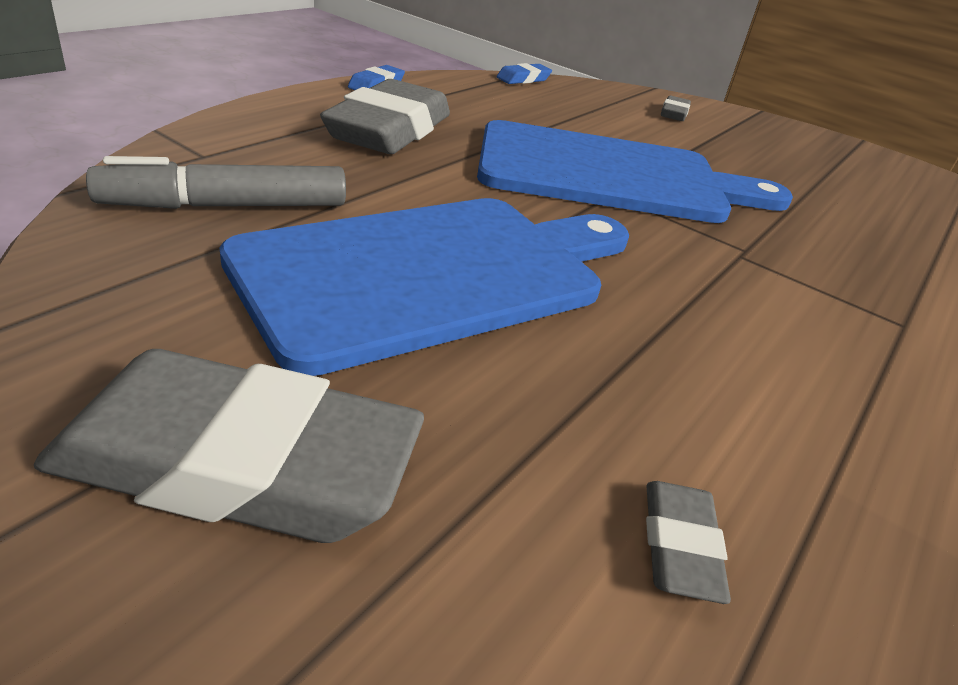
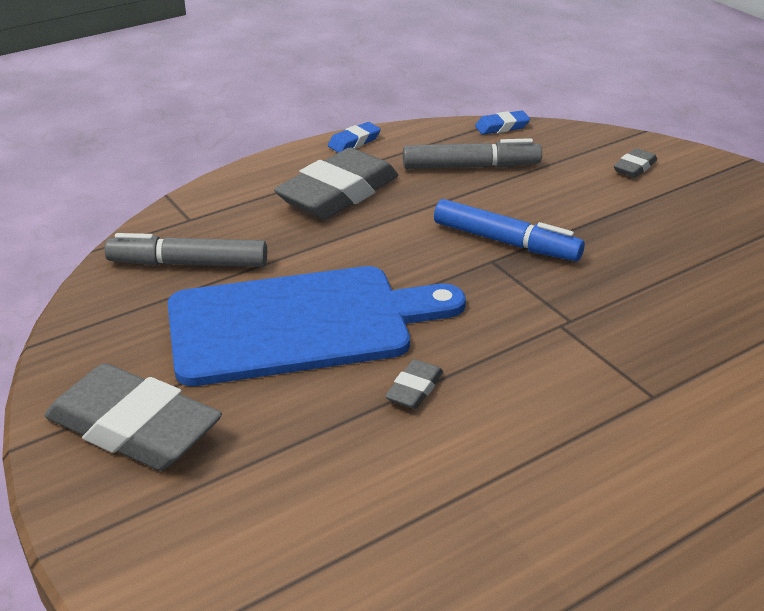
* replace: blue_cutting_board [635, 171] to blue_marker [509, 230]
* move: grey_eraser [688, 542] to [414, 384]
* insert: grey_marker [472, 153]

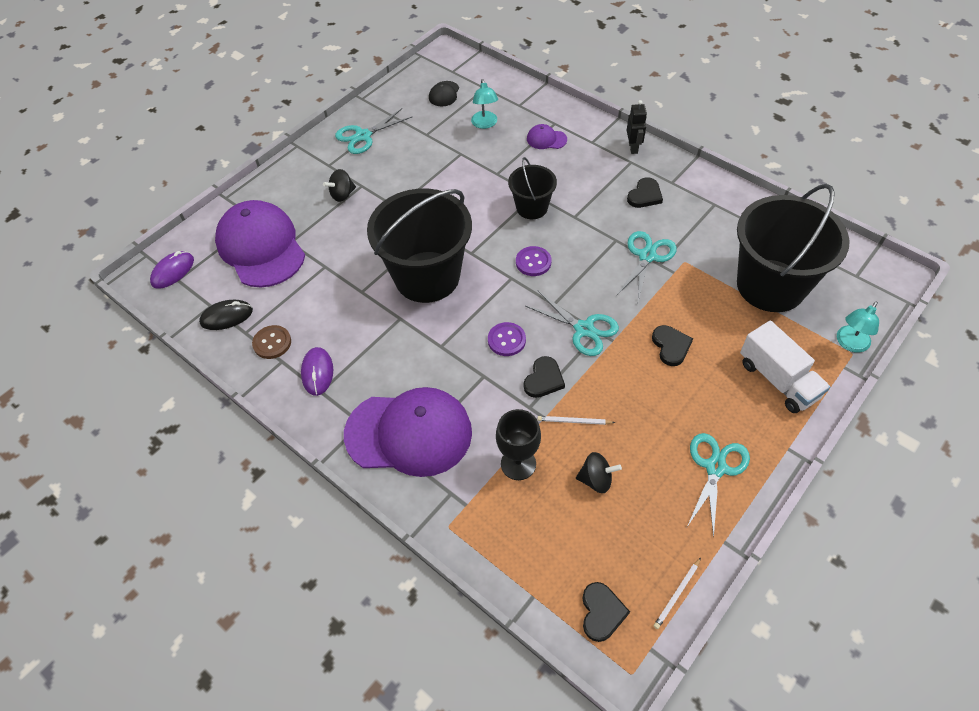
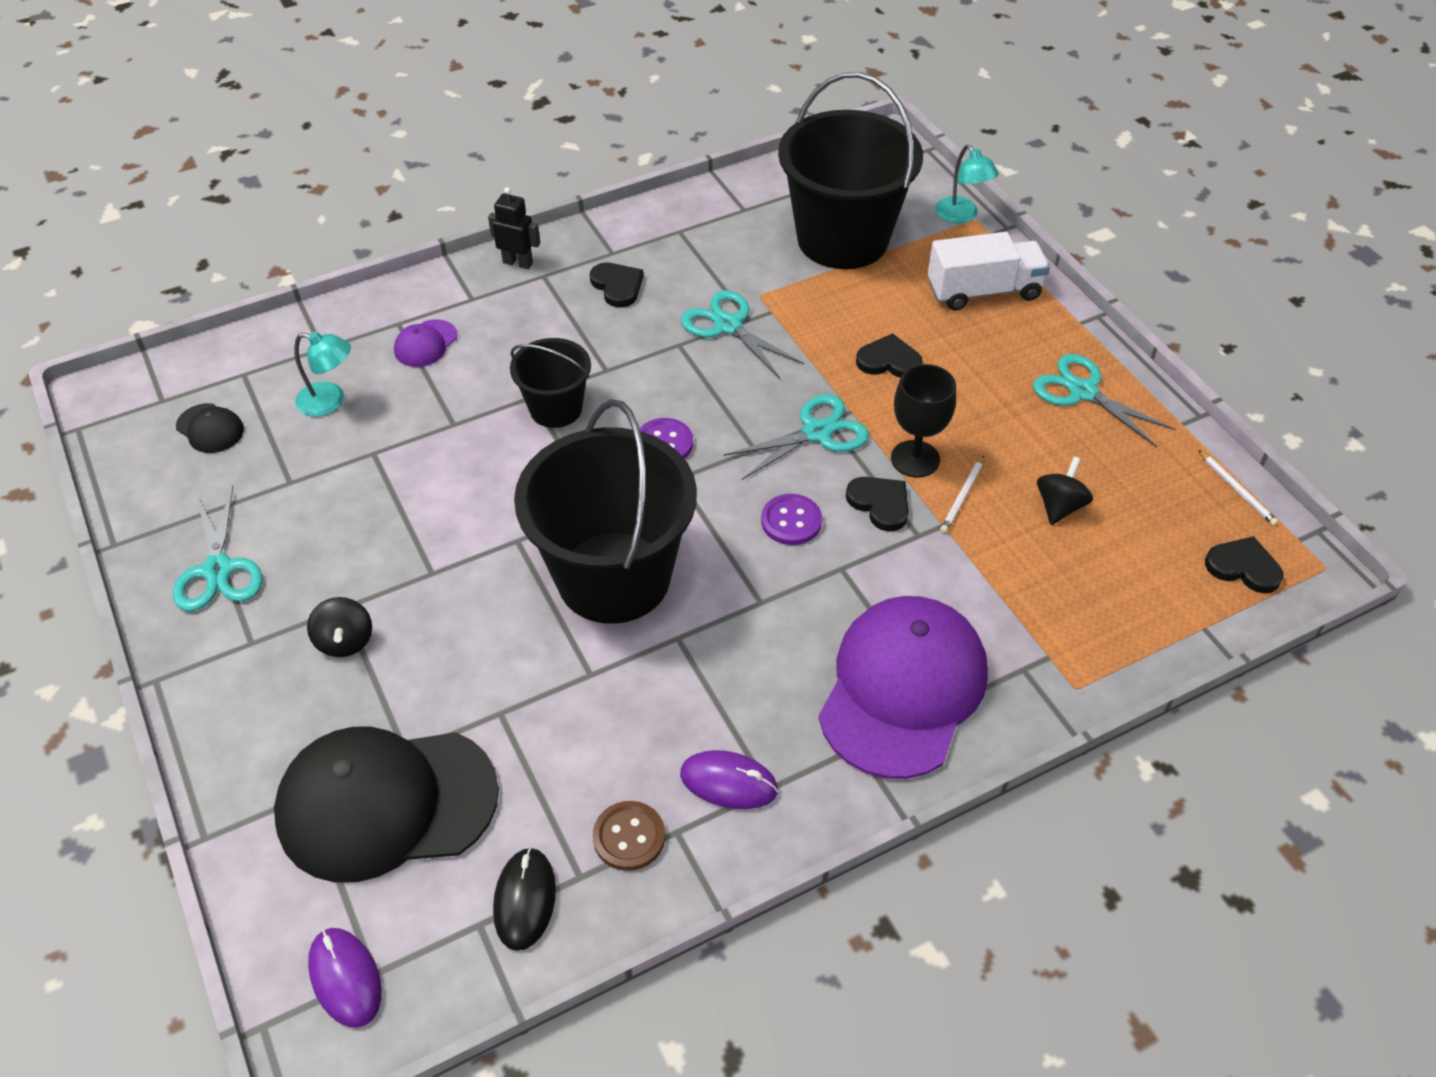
* recolor: purple_cap [260, 243] to black_cap [386, 804]
* move: black_goblet [518, 444] to [923, 421]

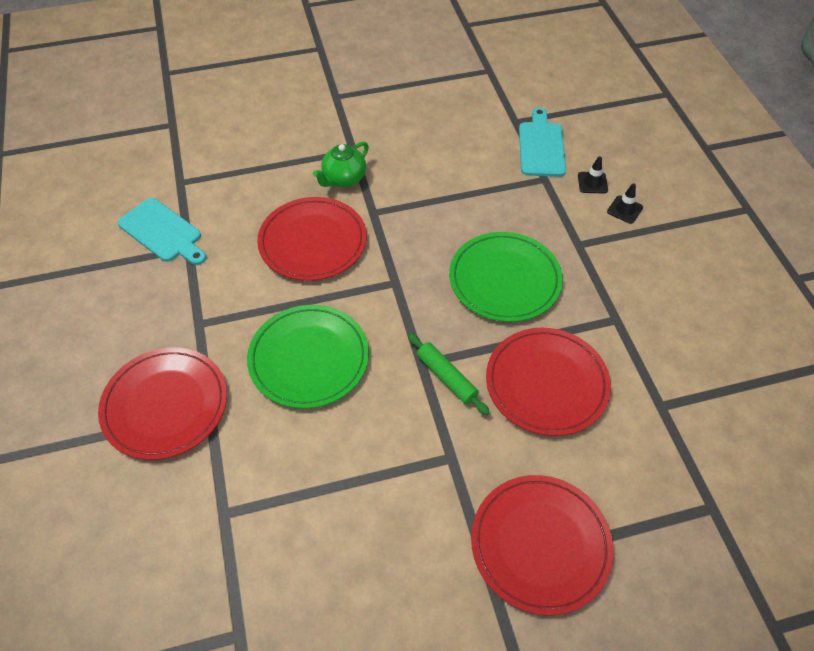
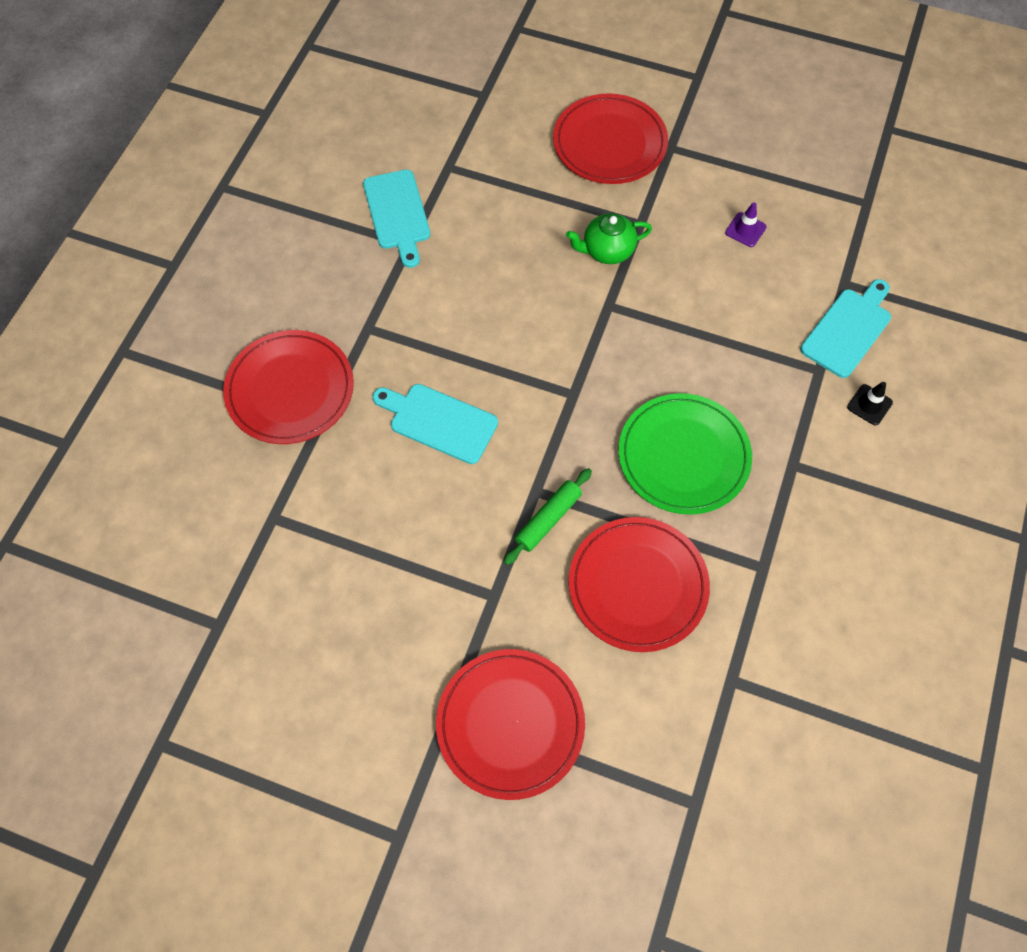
* delete: black_traffic_cone [625, 203]
* move: red_plate [312, 239] to [610, 138]
* replace: green_plate [308, 357] to turquoise_cutting_board [435, 424]
* rotate: green_rolling_pin [449, 374] = [548, 516] 45 degrees clockwise
* insert: purple_traffic_cone [746, 224]

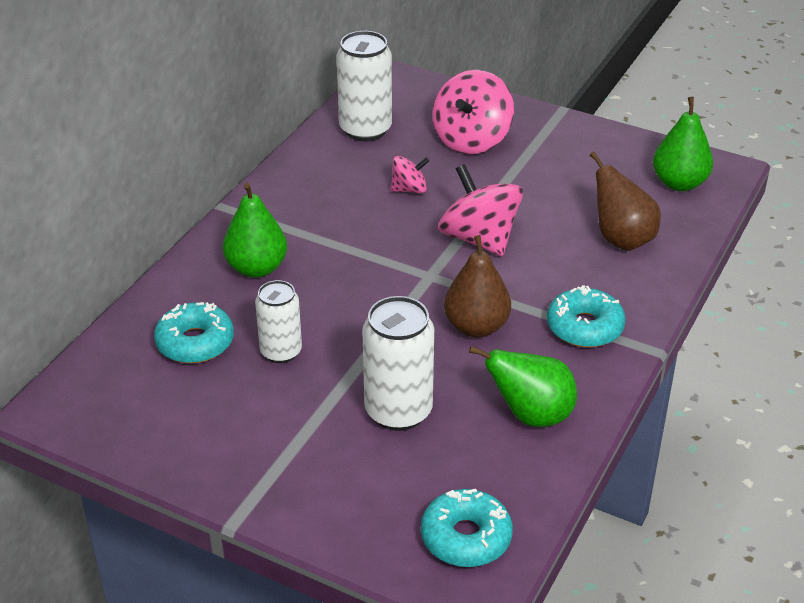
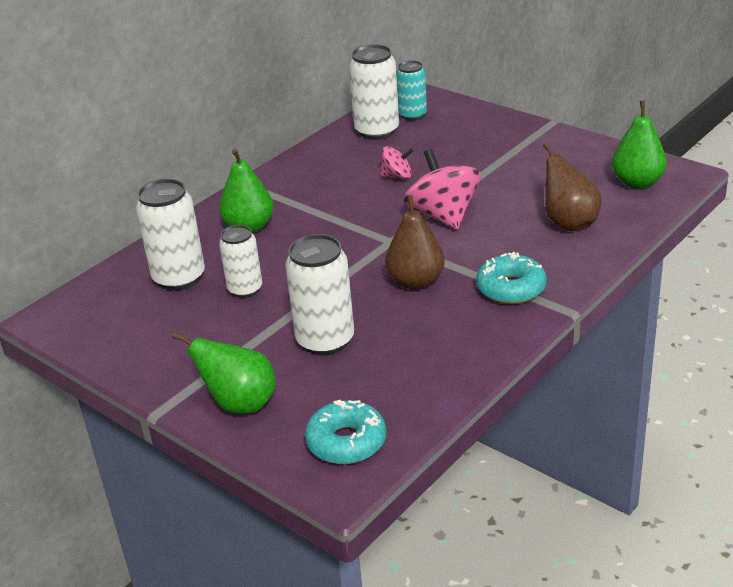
* delete: pink_spinning_top [473, 112]
* replace: turquoise_donut [194, 332] to white_can [170, 235]
* move: green_pear [523, 386] to [224, 373]
* insert: turquoise_can [411, 90]

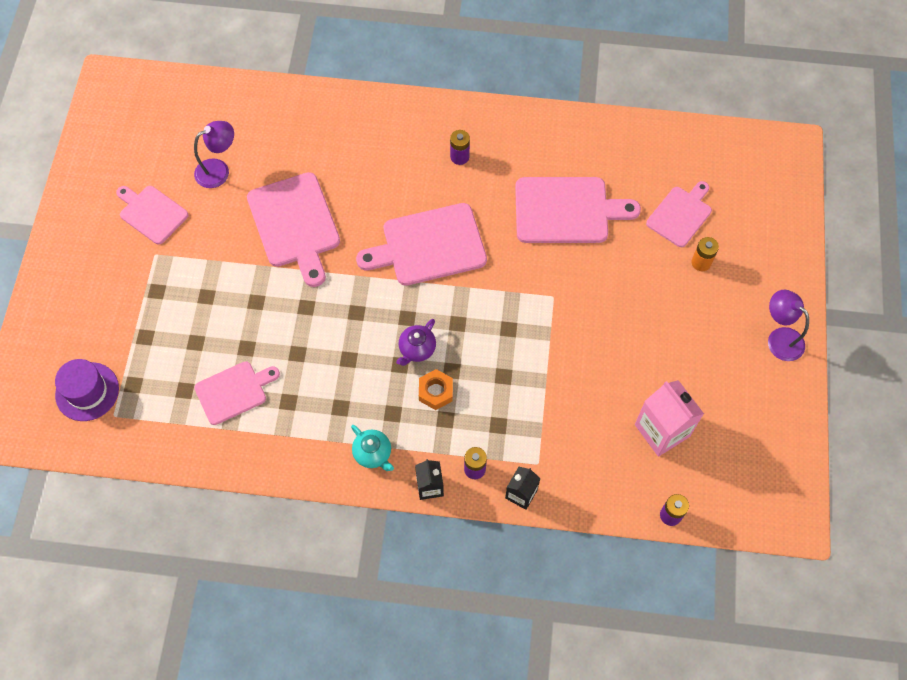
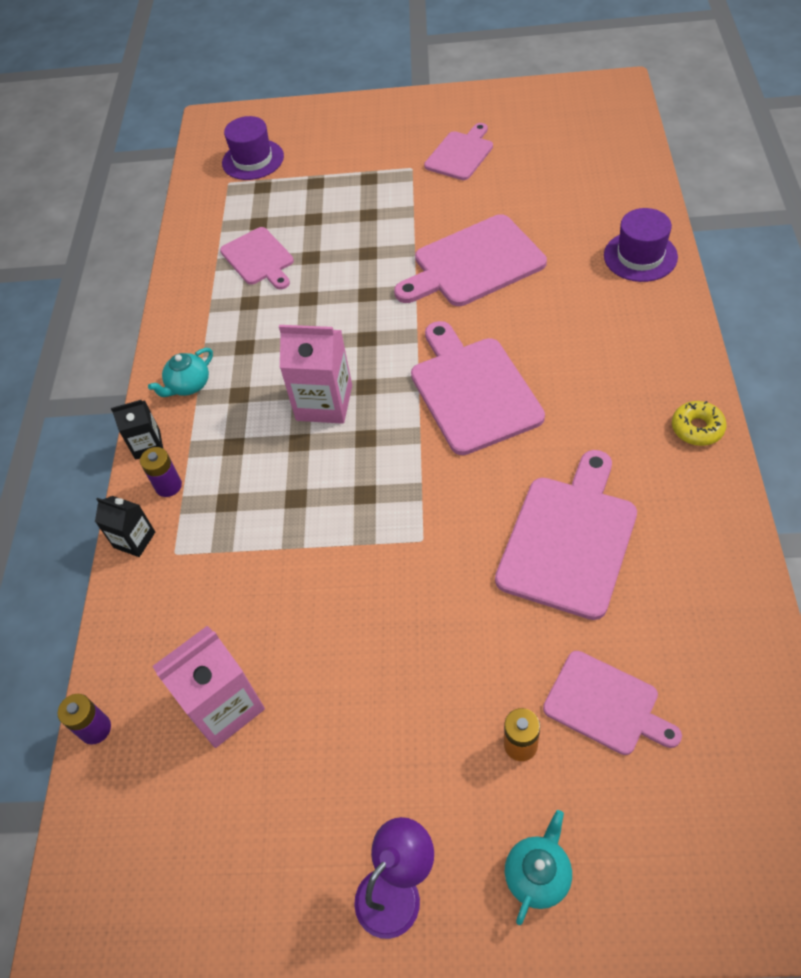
* delete: purple_lamp [214, 154]
* delete: purple_battery [460, 147]
* rotate: pink_cutting_board [578, 210] = [566, 535] 150 degrees counterclockwise
* replace: purple_teapot [416, 342] to pink_carton [315, 374]
* delete: orange_nut [436, 389]
* insert: purple_hat [641, 245]
* insert: yellow_donut [699, 423]
* insert: turquoise_teapot [538, 867]

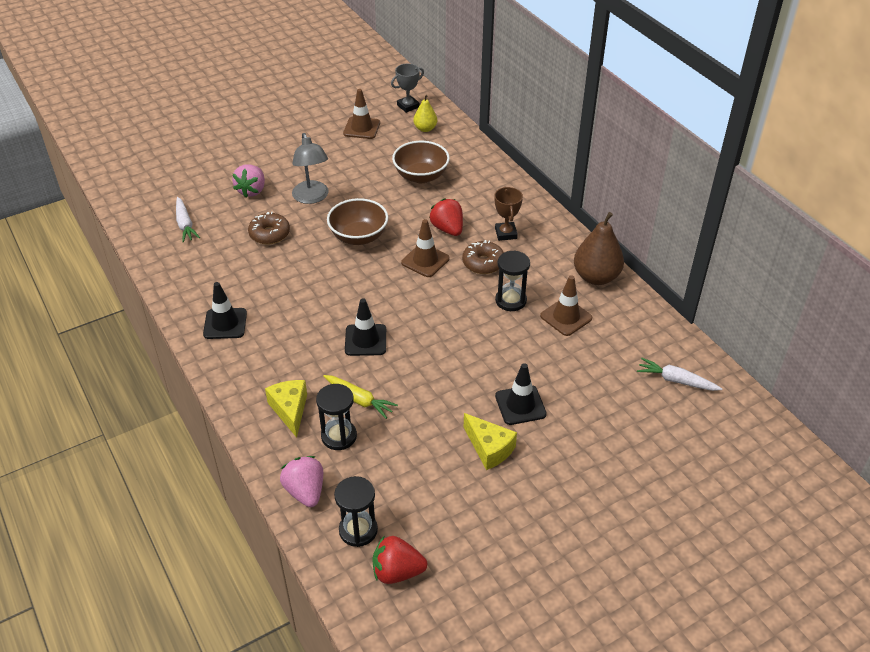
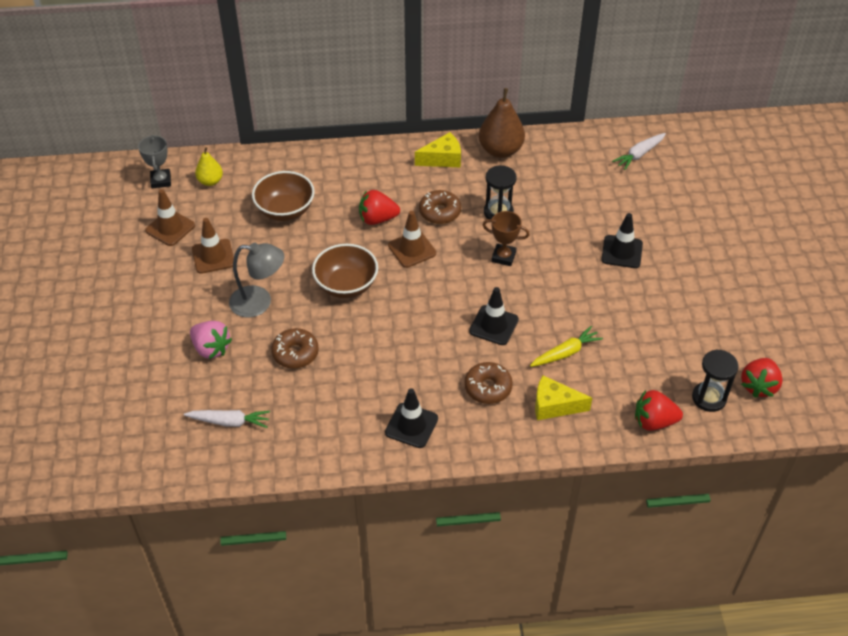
* move: brown_trophy [508, 214] to [506, 238]
* move: brown_traffic_cone [566, 305] to [213, 246]
* delete: black_hourglass [336, 417]
* move: yellow_cheese [490, 441] to [438, 149]
* recolor: pink_strawberry [301, 481] to red_strawberry [659, 410]
* insert: brown_donut [488, 383]

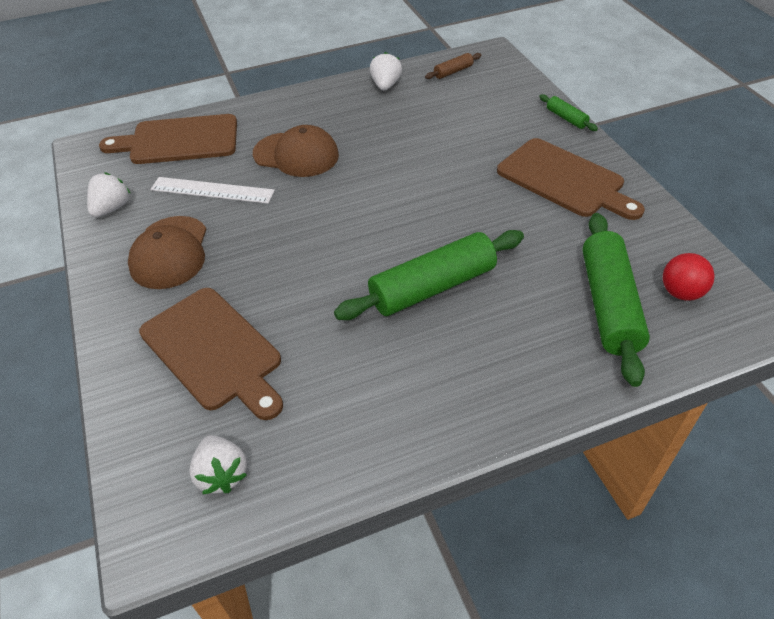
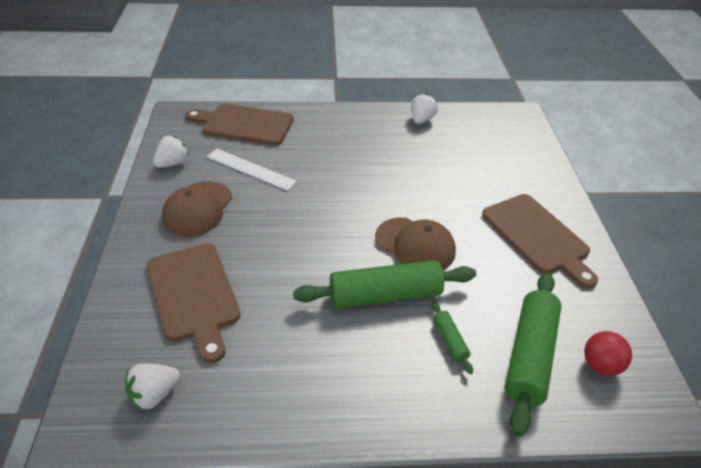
* delete: brown_rolling_pin [453, 66]
* move: green_rolling_pin [568, 112] to [452, 337]
* move: brown_cap [296, 151] to [415, 243]
* rotate: white_strawberry [218, 464] = [152, 387] 60 degrees clockwise

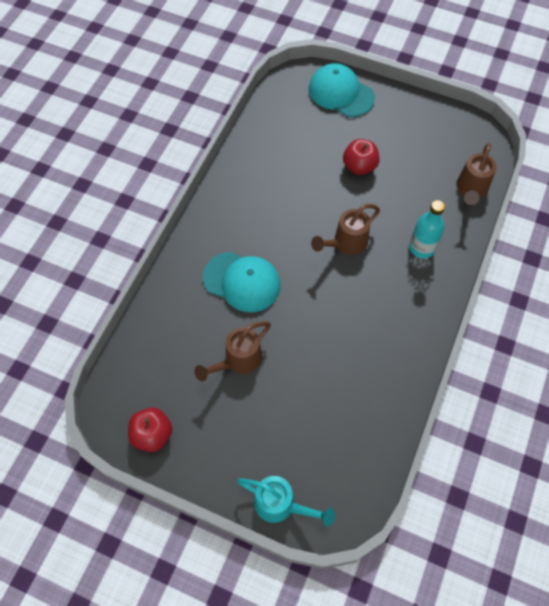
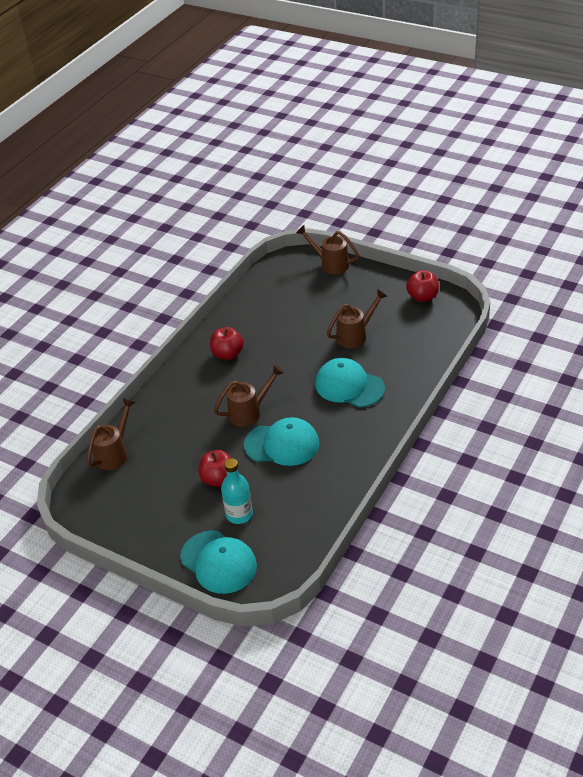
* move: turquoise_bottle [427, 229] to [237, 491]
* recolor: turquoise_watering_can [286, 501] to brown_watering_can [327, 249]
* insert: red_apple [227, 343]
* insert: turquoise_cap [282, 441]

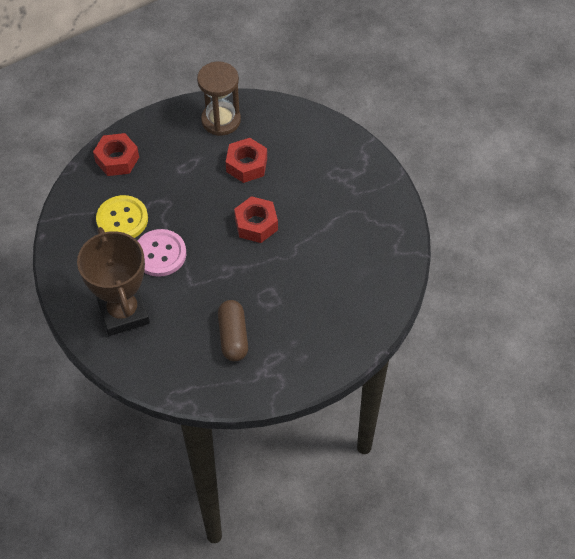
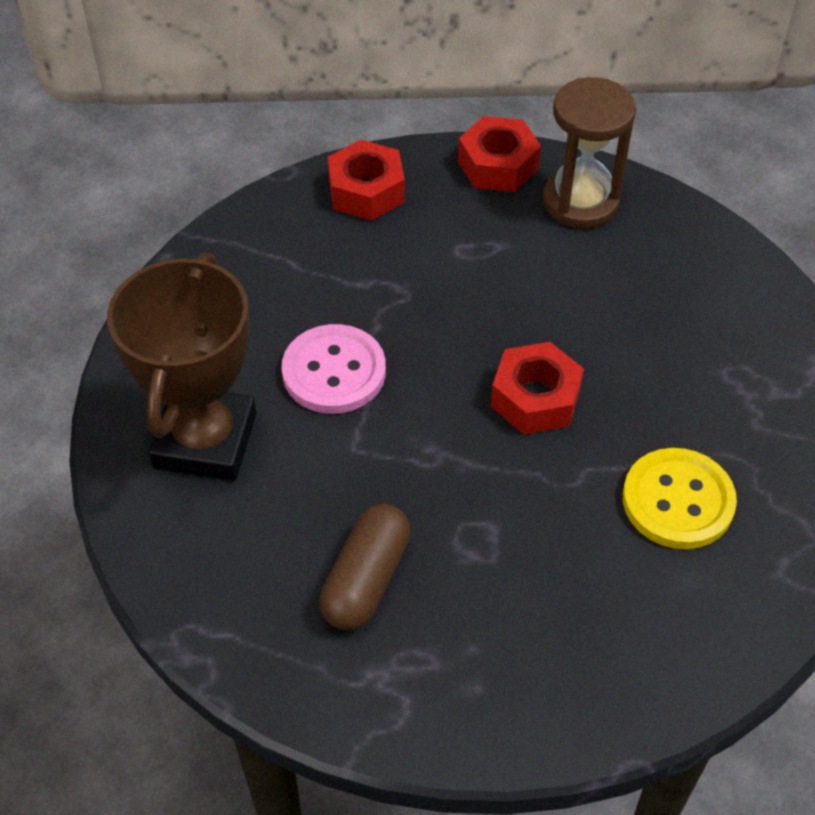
* move: red_nut [246, 160] to [499, 154]
* move: yellow_button [122, 216] to [680, 498]

